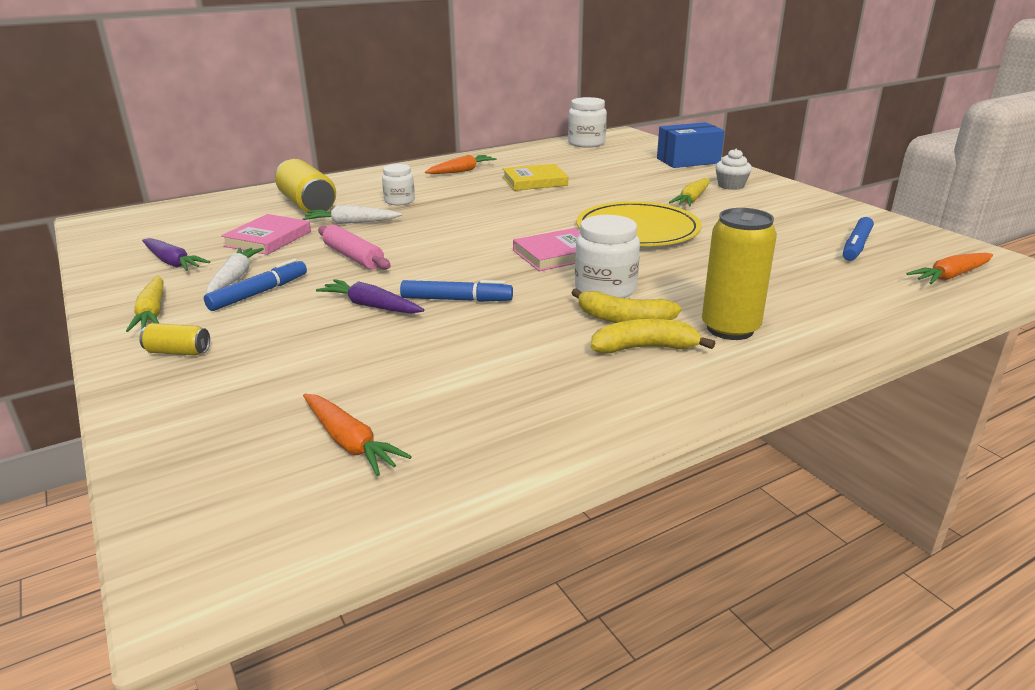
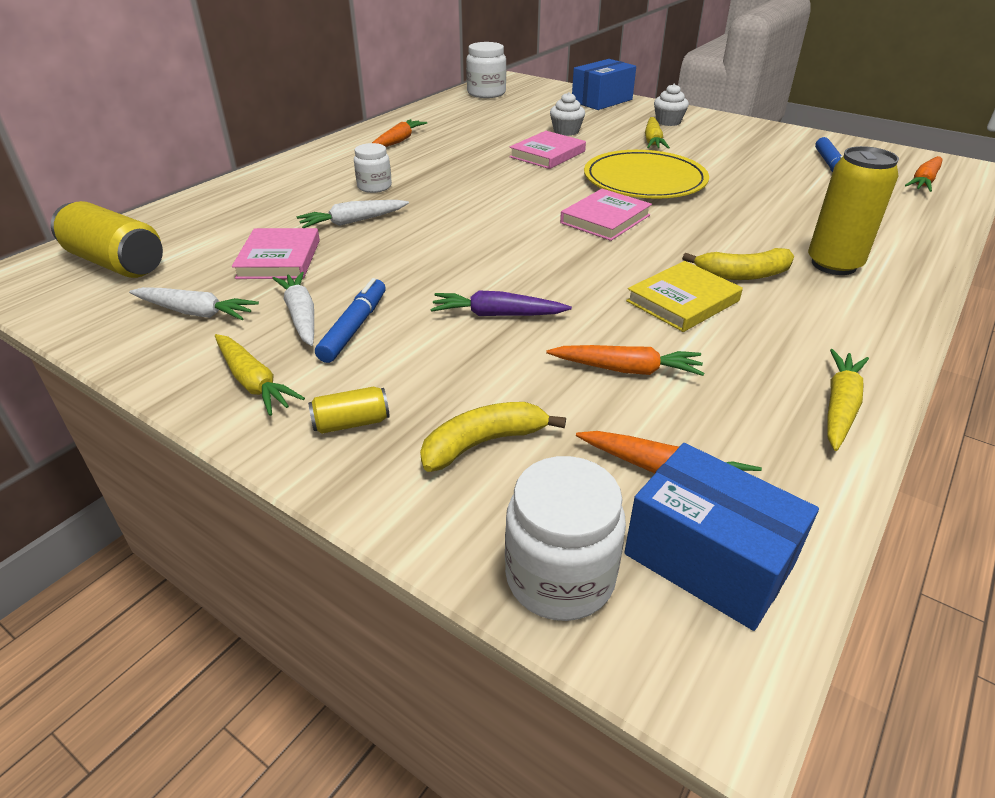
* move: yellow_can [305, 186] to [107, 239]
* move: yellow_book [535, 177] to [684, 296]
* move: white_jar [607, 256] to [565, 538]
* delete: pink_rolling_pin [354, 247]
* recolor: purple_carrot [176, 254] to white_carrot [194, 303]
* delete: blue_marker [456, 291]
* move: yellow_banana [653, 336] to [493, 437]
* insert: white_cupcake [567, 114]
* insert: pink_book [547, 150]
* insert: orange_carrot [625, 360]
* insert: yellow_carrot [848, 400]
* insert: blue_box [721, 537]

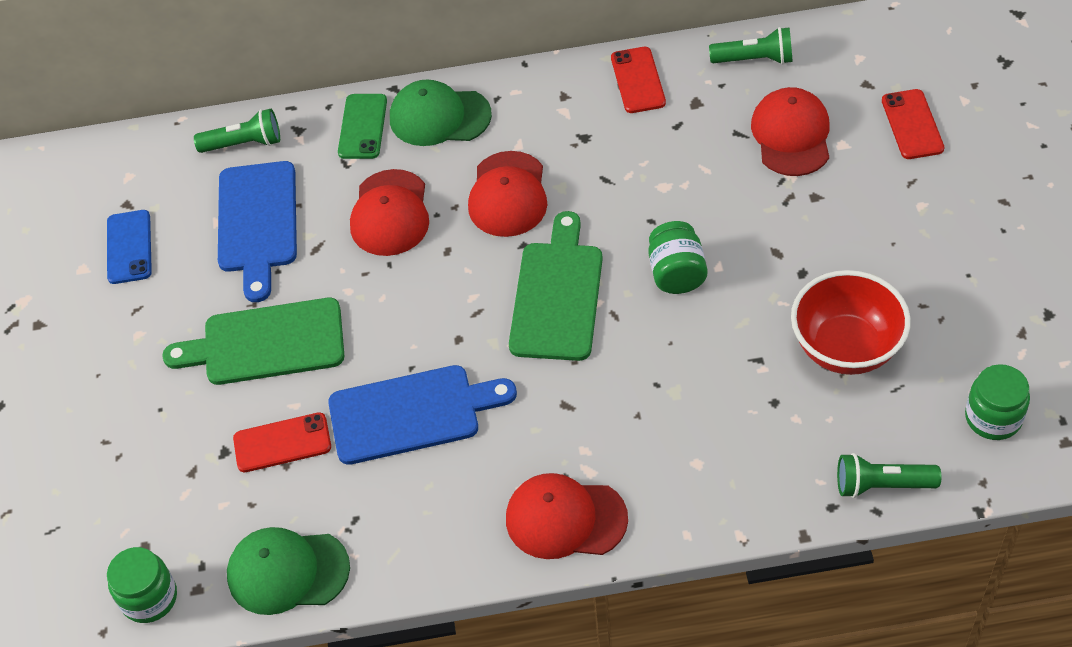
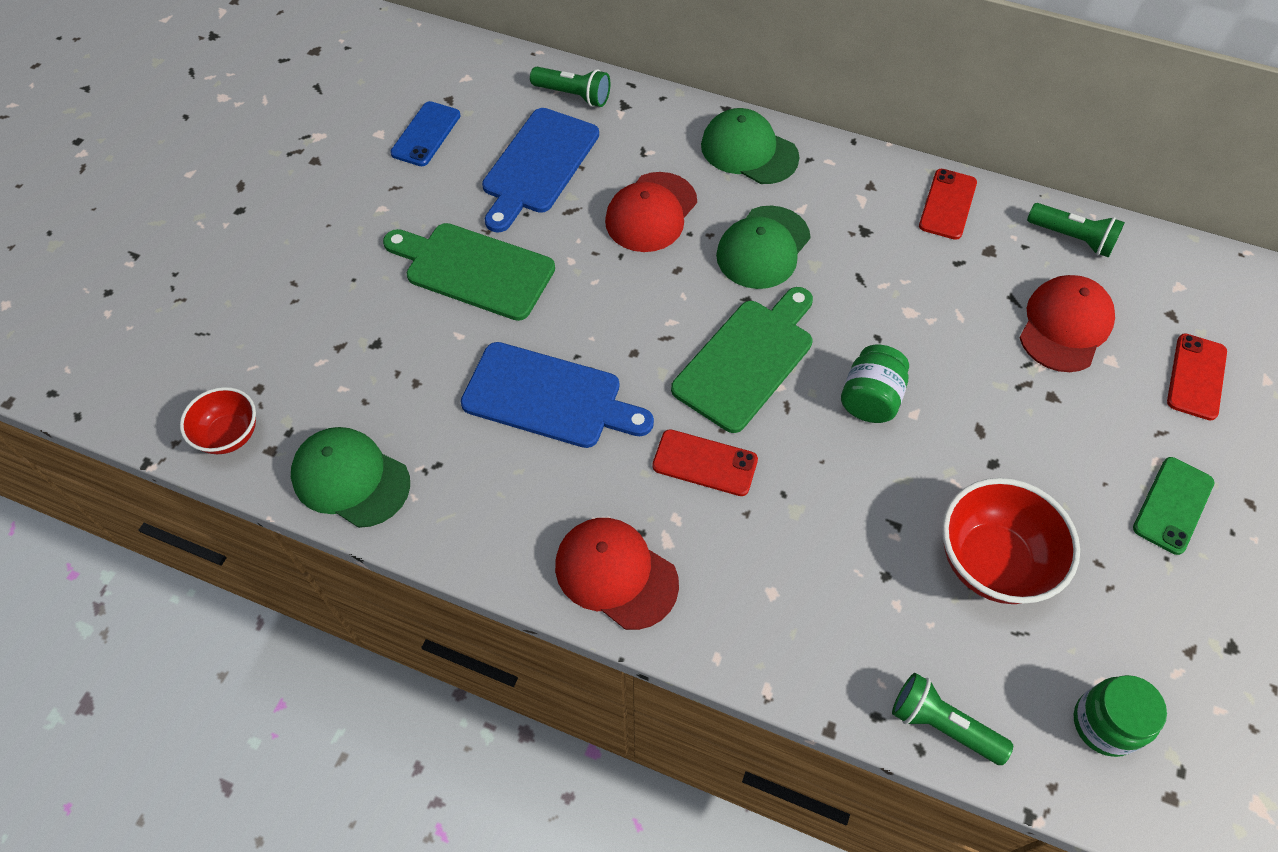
* move: green_phone [362, 126] to [1173, 506]
* recolor: red_cap [507, 194] to green_cap [763, 247]
* move: red_phone [282, 442] to [705, 462]
* replace: green_jar [142, 585] to red_bowl [218, 420]

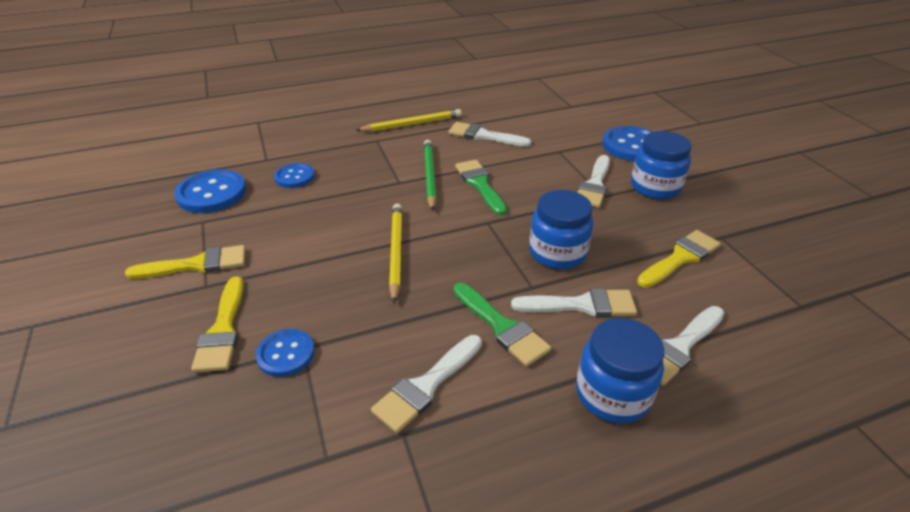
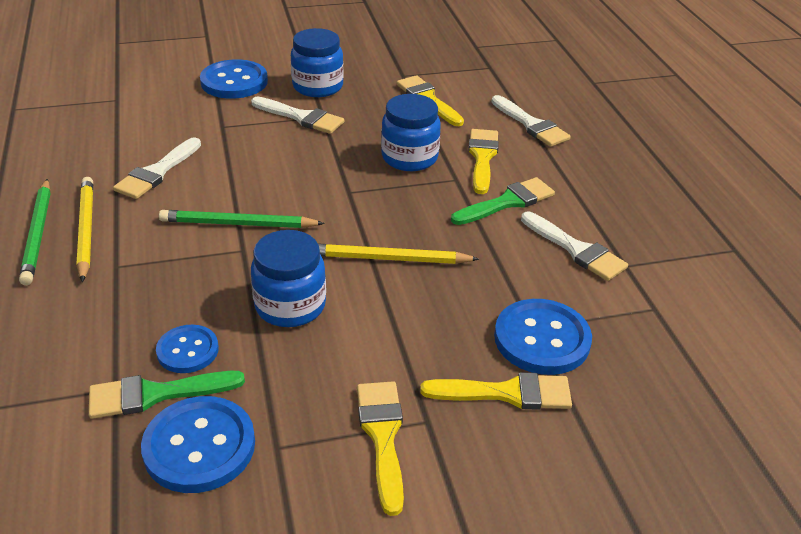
* move: green_brush [481, 187] to [167, 395]
* recolor: white_brush [574, 302] to yellow_brush [483, 161]
* move: blue_jar [620, 370] to [288, 278]
* resize: blue_button [285, 353] = [543, 337] x1.63
* insert: green_pencil [35, 232]

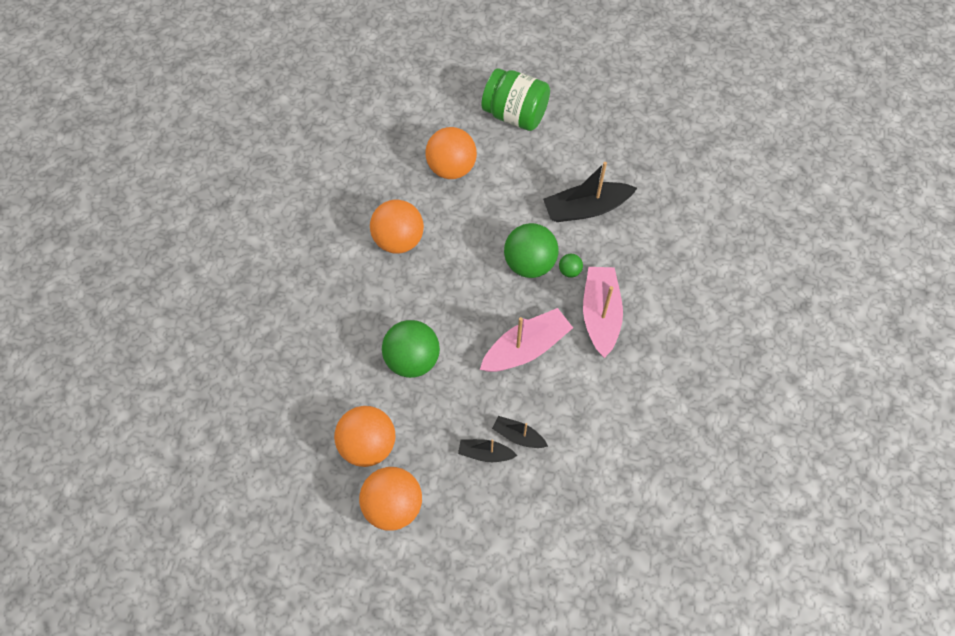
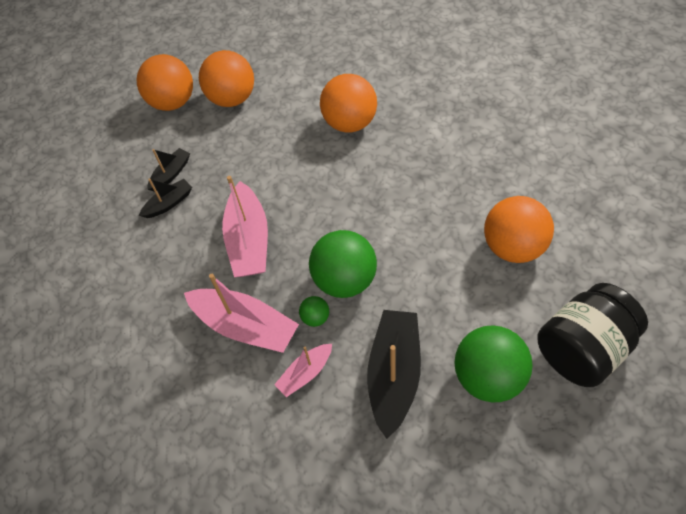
* recolor: green_jar [516, 99] to black_jar [592, 335]
* move: orange_ball [397, 227] to [348, 103]
* move: green_ball [411, 349] to [493, 363]
* insert: pink_boat [303, 370]

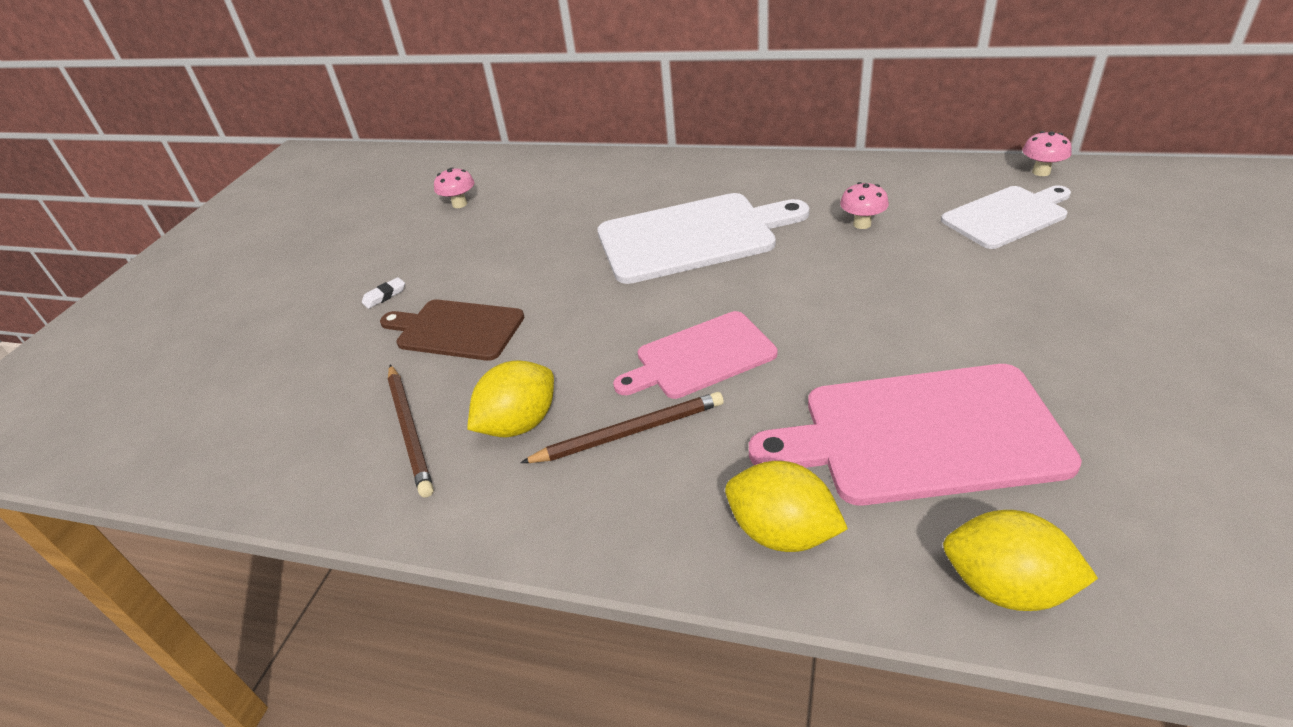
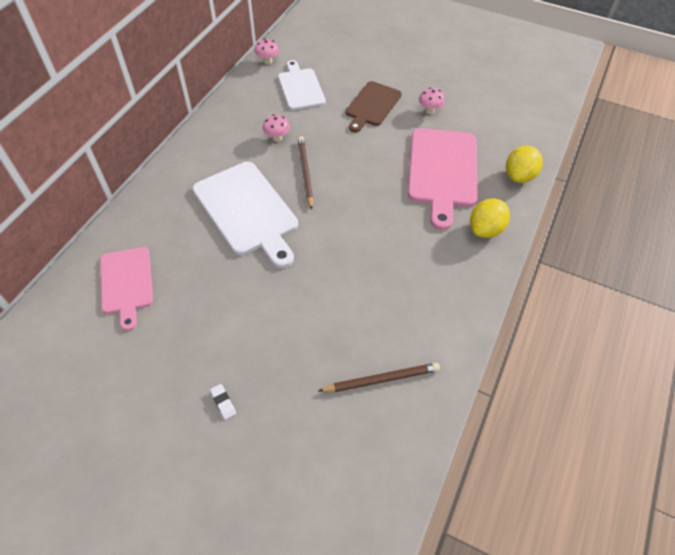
* move: pink_mushroom [454, 187] to [432, 100]
* rotate: white_cutting_board [703, 238] = [245, 215] 150 degrees clockwise
* move: brown_cutting_board [452, 330] to [374, 106]
* move: pink_cutting_board [695, 355] to [126, 289]
* delete: yellow_lemon [510, 398]
* move: brown_pencil [622, 427] to [305, 173]

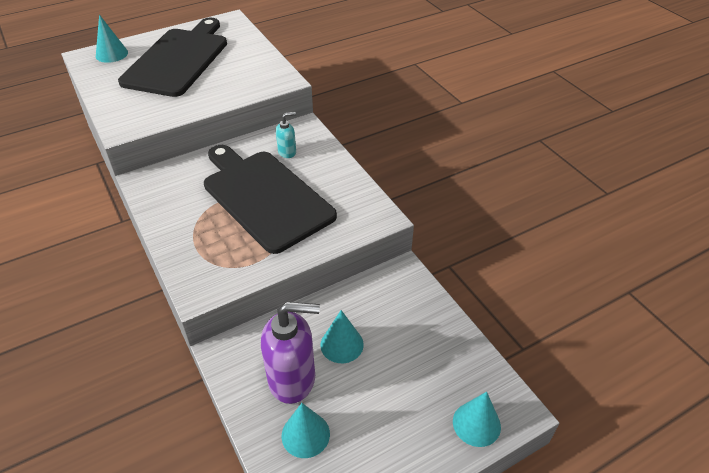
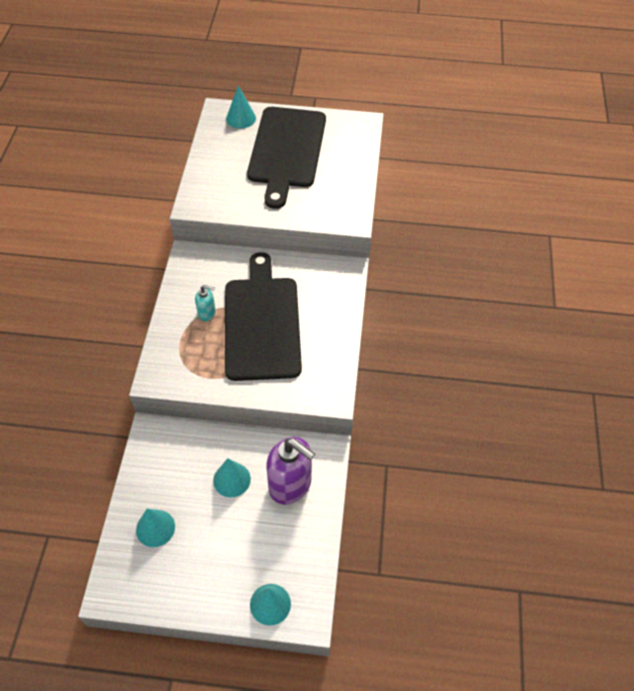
* rotate: black_cutting_board [172, 57] = [286, 158] 135 degrees clockwise
* move: turquoise_soap_dispenser [286, 135] to [205, 303]
* move: purple_soap_dispenser [290, 353] to [290, 471]

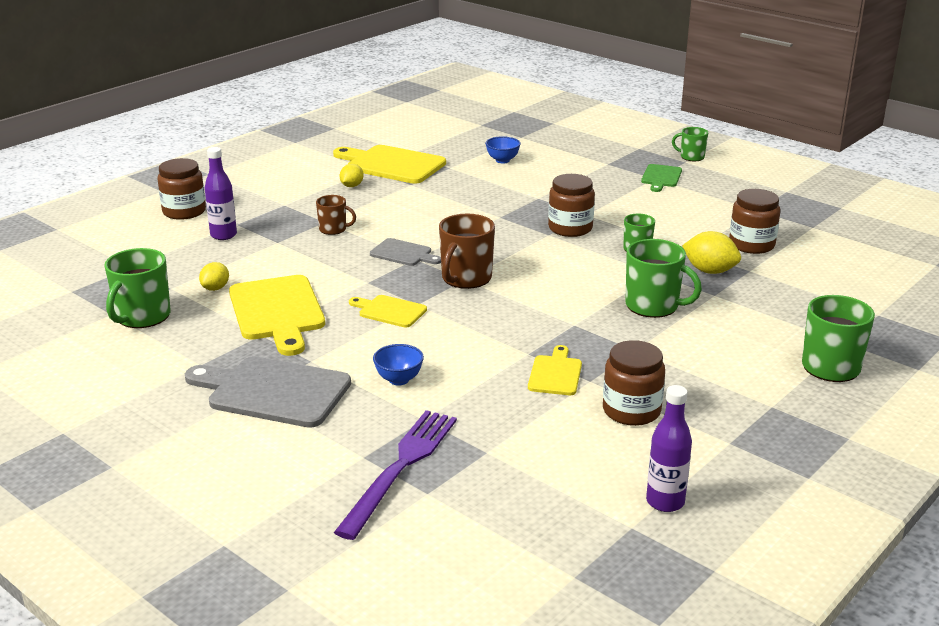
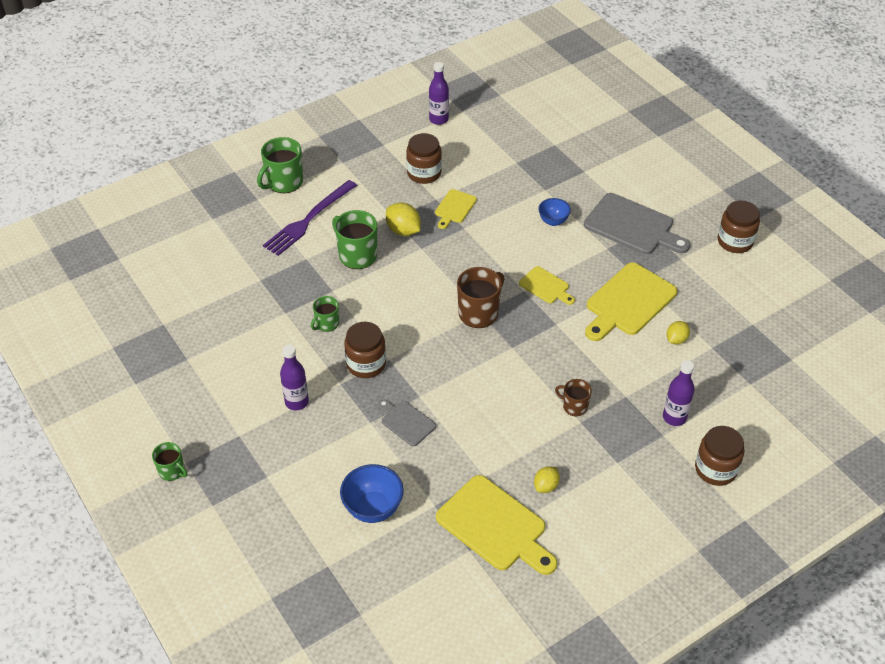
* resize: blue_bowl [503, 149] = [372, 493] x1.59
* delete: green_cutting_board [661, 178]
* move: brown_jar [754, 221] to [738, 226]
* move: yellow_lemon [711, 252] to [403, 219]
* move: grey_cutting_board [405, 252] to [407, 422]
* delete: green_mug [137, 288]
* rotate: yellow_cutting_board [277, 315] = [631, 301] 135 degrees counterclockwise
* move: purple_fork [395, 475] to [310, 218]
* insert: purple_bottle [294, 377]

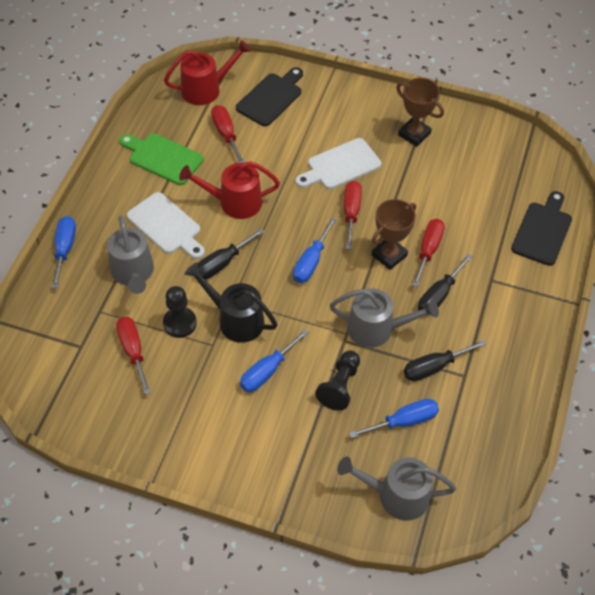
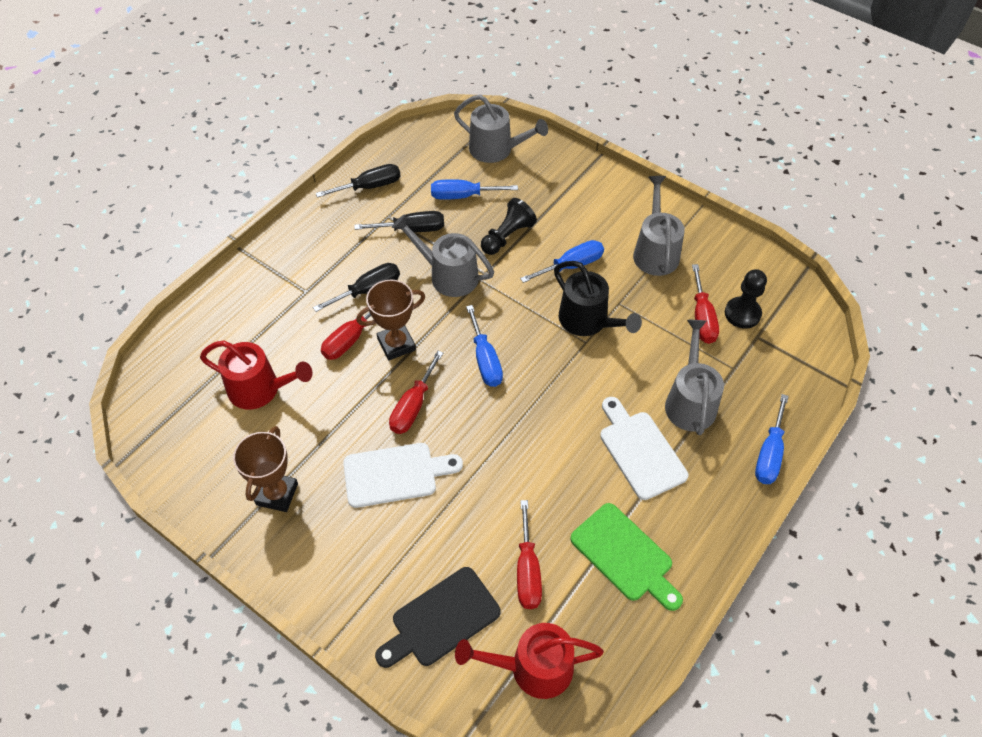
* rotate: brown_trophy [420, 112] = [265, 469] 45 degrees clockwise
* move: red_watering_can [229, 190] to [256, 375]
* delete: black_cutting_board [541, 228]
* rotate: blue_screwdriver [314, 250] = [484, 346] 120 degrees clockwise
* move: black_screwdriver [231, 254] to [358, 181]
* move: black_pawn [180, 312] to [746, 299]
* insert: grey_watering_can [659, 226]

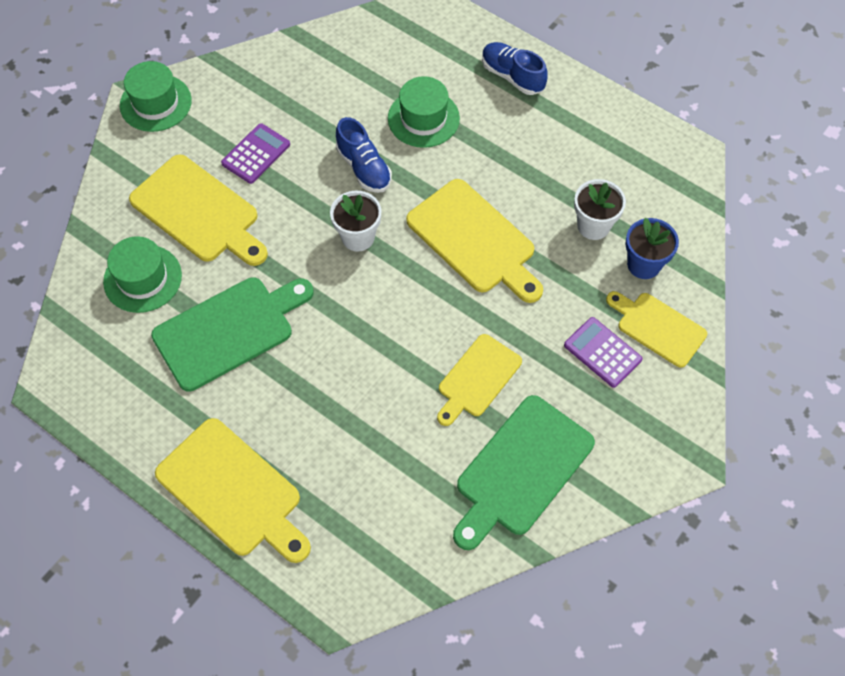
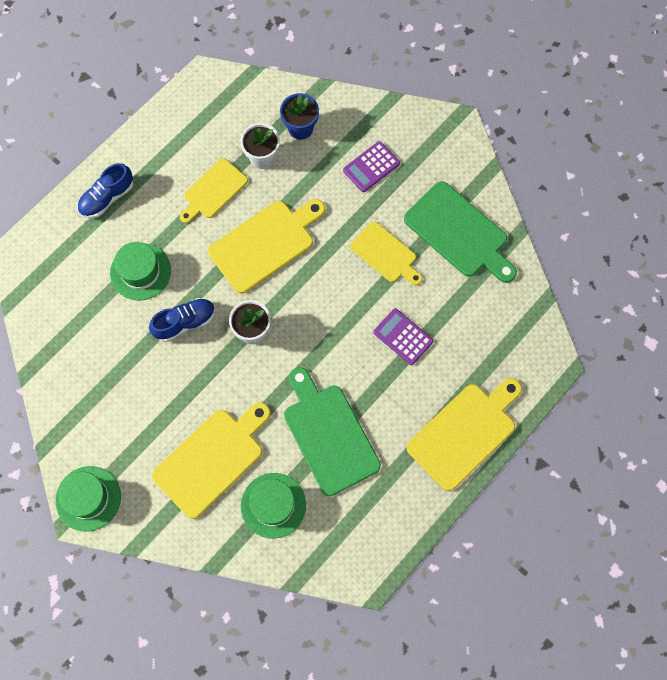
* move: purple_calculator [255, 153] to [403, 336]
* move: yellow_cutting_board [656, 329] to [214, 190]

